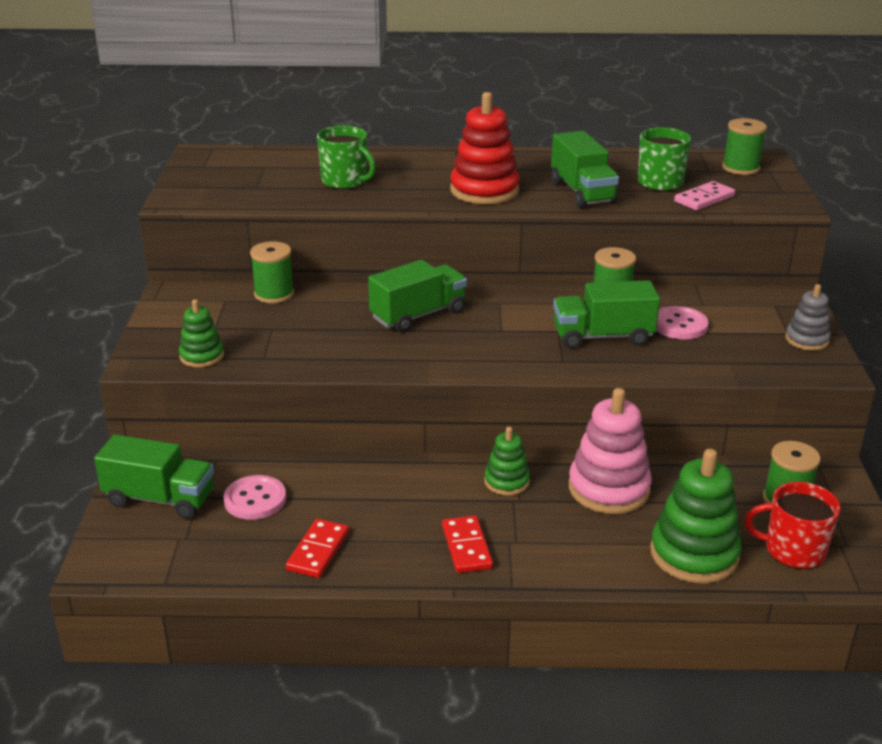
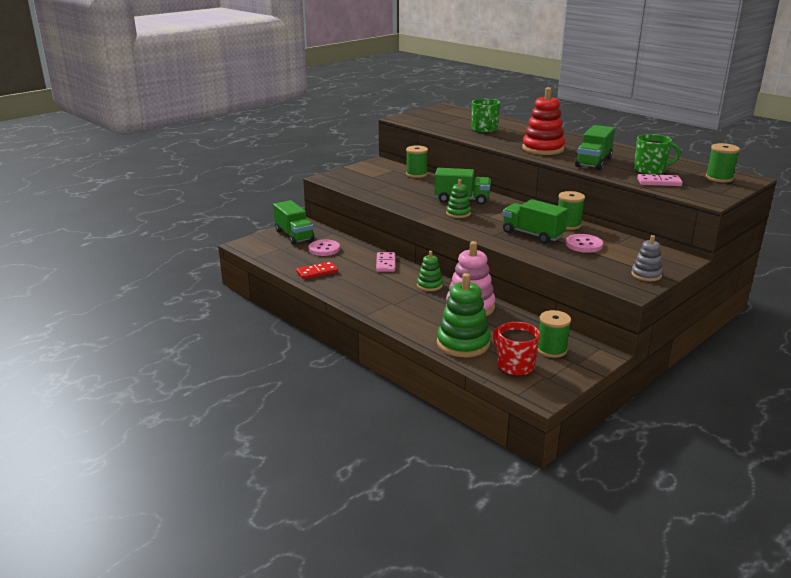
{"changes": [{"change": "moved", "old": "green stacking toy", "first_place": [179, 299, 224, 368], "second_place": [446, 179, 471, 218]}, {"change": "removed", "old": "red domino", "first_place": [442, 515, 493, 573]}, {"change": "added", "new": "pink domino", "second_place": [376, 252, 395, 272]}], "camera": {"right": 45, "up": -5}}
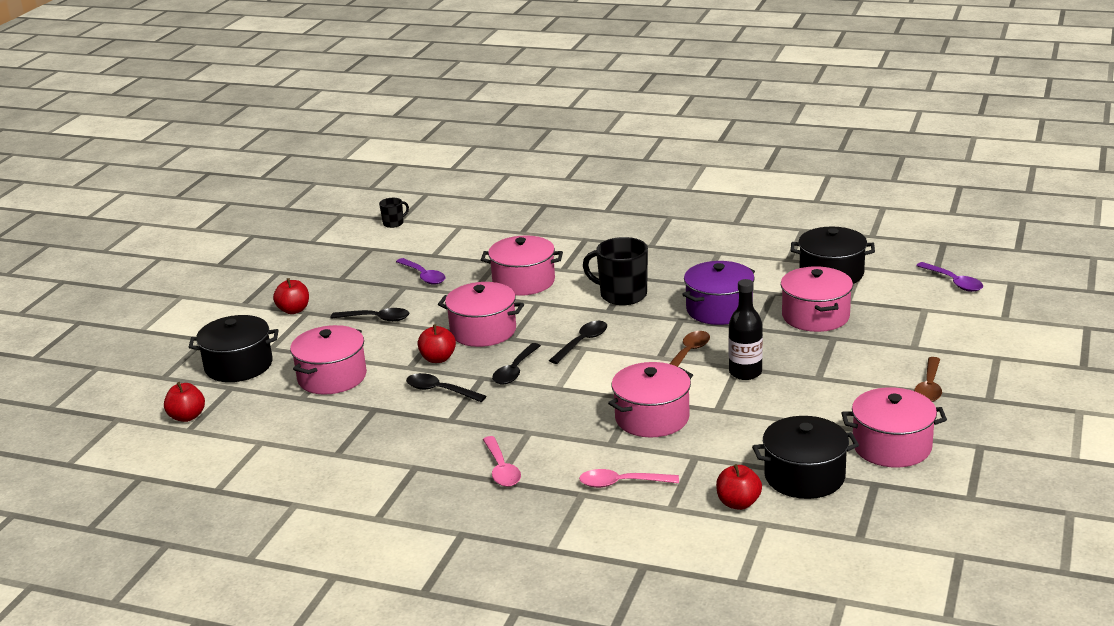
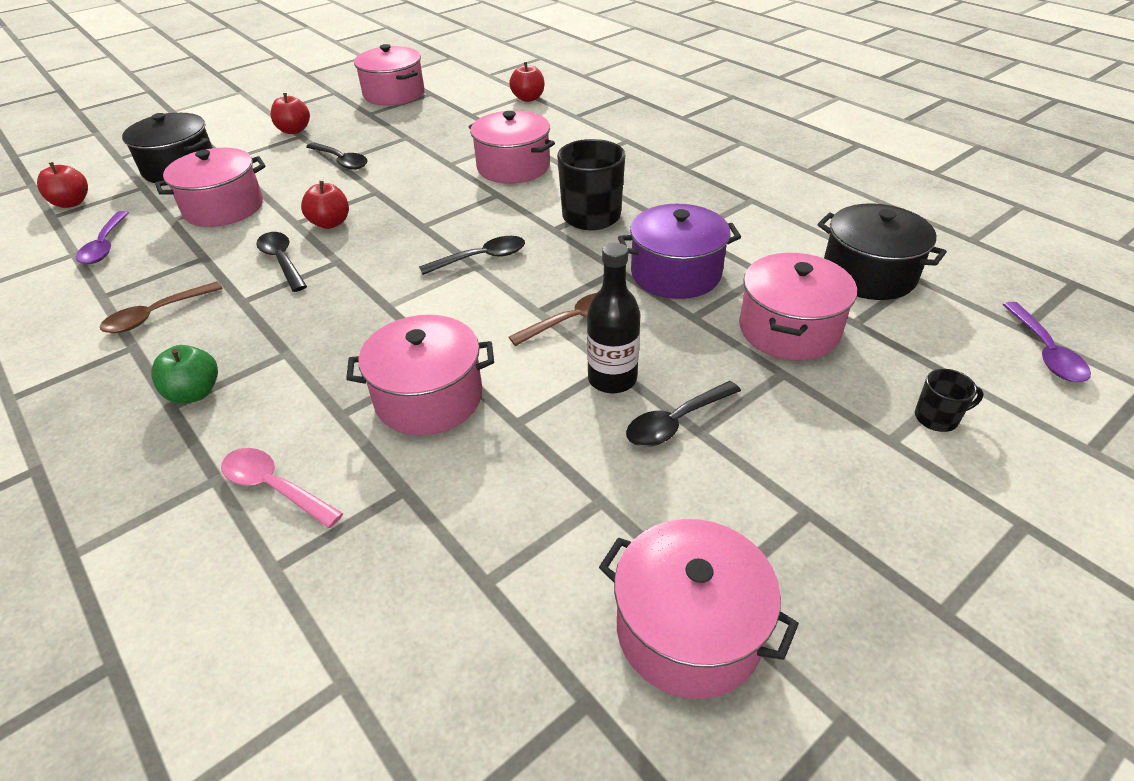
{"changes": [{"change": "moved", "old": "black mug", "first_place": [379, 198, 409, 228], "second_place": [915, 369, 984, 432]}, {"change": "moved", "old": "purple spoon", "first_place": [396, 258, 445, 285], "second_place": [76, 211, 129, 264]}, {"change": "moved", "old": "pink pot", "first_place": [438, 282, 524, 347], "second_place": [354, 44, 424, 106]}, {"change": "moved", "old": "black spoon", "first_place": [492, 343, 541, 384], "second_place": [626, 381, 741, 447]}, {"change": "moved", "old": "brown spoon", "first_place": [914, 357, 942, 402], "second_place": [100, 281, 223, 333]}, {"change": "removed", "old": "black pot", "first_place": [752, 416, 859, 499]}, {"change": "replaced", "old": "pink spoon", "new": "green apple", "first_place": [483, 436, 521, 487], "second_place": [151, 345, 218, 403]}, {"change": "moved", "old": "red apple", "first_place": [716, 464, 762, 510], "second_place": [509, 62, 544, 102]}], "camera": {"right": 30, "up": 15}}
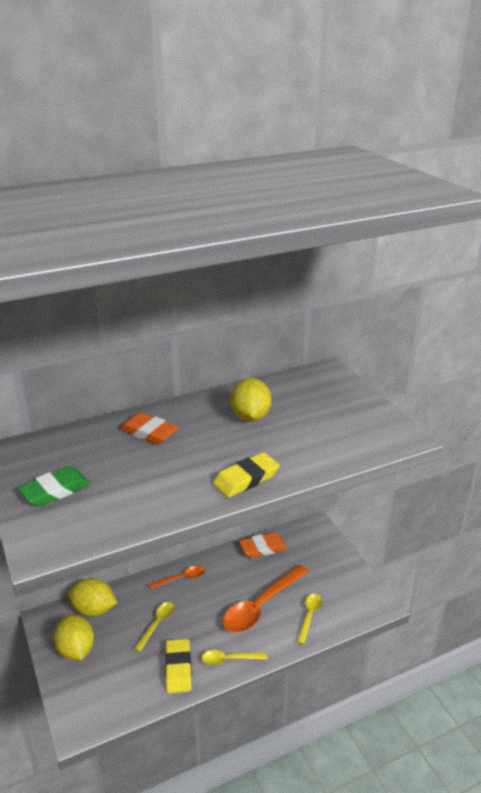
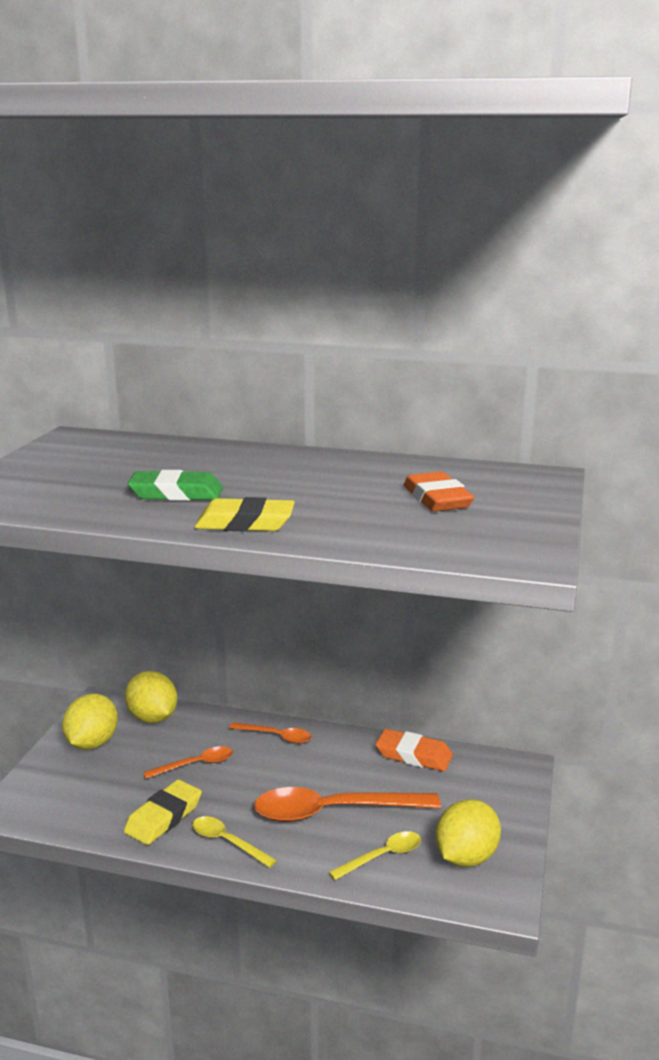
{"changes": [{"change": "moved", "old": "yellow lemon", "first_place": [230, 378, 271, 422], "second_place": [436, 799, 501, 867]}, {"change": "moved", "old": "orange eraser", "first_place": [120, 412, 179, 445], "second_place": [404, 472, 474, 512]}, {"change": "moved", "old": "green eraser", "first_place": [18, 466, 91, 507], "second_place": [128, 470, 223, 501]}, {"change": "recoloured", "old": "yellow spoon", "new": "orange spoon", "first_place": [134, 602, 174, 652], "second_place": [143, 746, 233, 779]}], "camera": {"right": 40, "up": -10}}
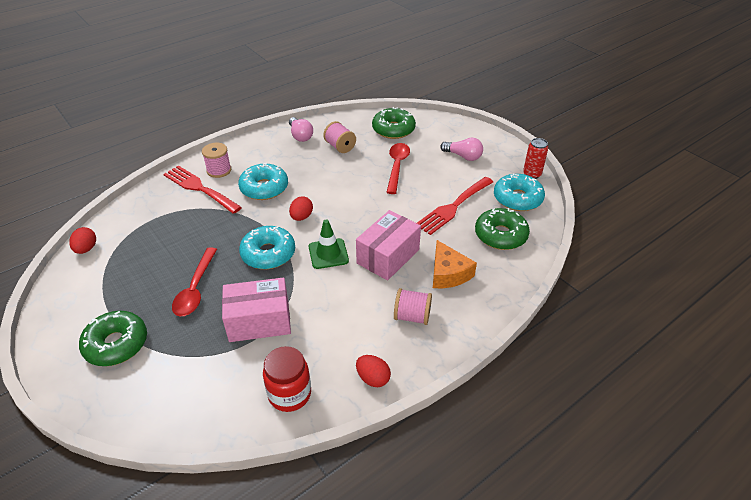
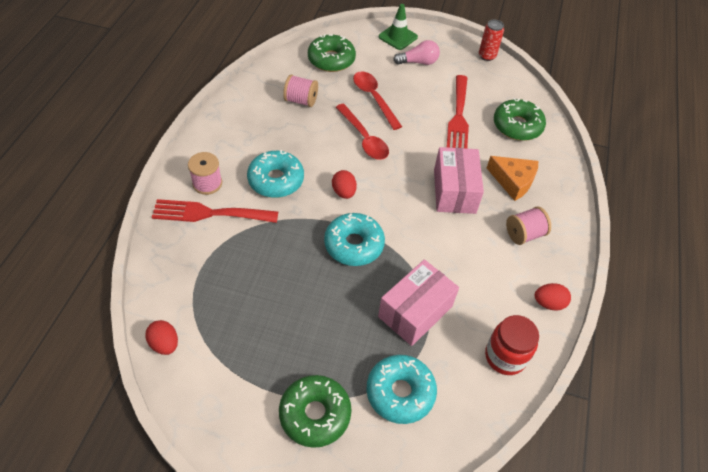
{"changes": [{"change": "removed", "old": "pink light bulb", "first_place": [289, 117, 313, 142]}, {"change": "moved", "old": "turquoise donut", "first_place": [494, 173, 545, 211], "second_place": [367, 355, 437, 424]}, {"change": "moved", "old": "green traffic cone", "first_place": [309, 220, 349, 269], "second_place": [379, 4, 418, 50]}, {"change": "moved", "old": "red spoon", "first_place": [172, 247, 217, 316], "second_place": [336, 104, 389, 160]}], "camera": {"right": -40, "up": 10}}
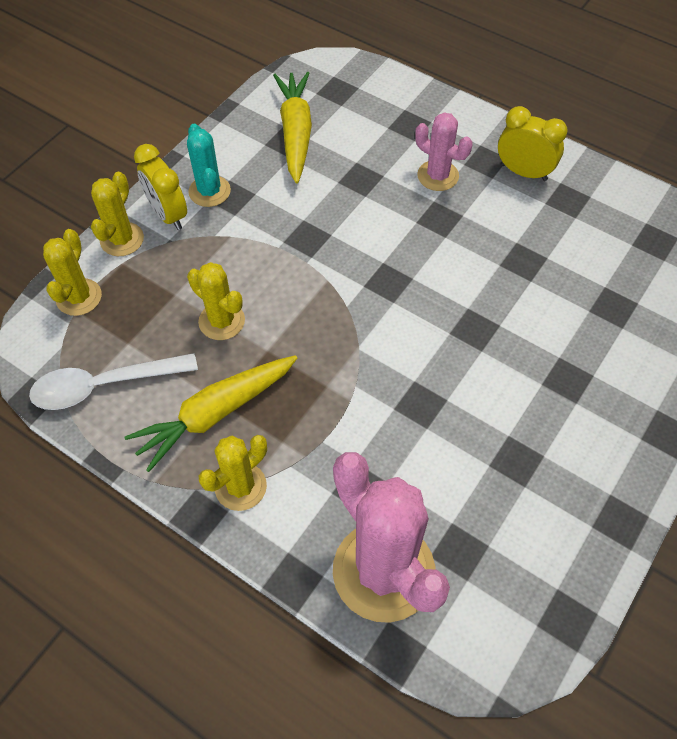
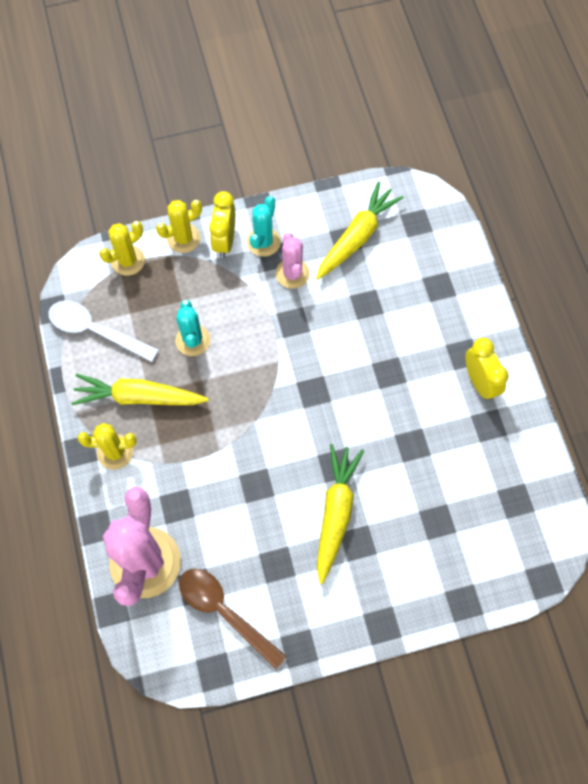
{"changes": [{"change": "moved", "old": "pink cactus", "first_place": [415, 112, 473, 191], "second_place": [276, 232, 310, 289]}, {"change": "recoloured", "old": "yellow cactus", "new": "turquoise cactus", "first_place": [187, 262, 245, 340], "second_place": [175, 300, 210, 356]}, {"change": "added", "new": "yellow carrot", "second_place": [317, 444, 364, 584]}, {"change": "added", "new": "brown spoon", "second_place": [179, 569, 287, 669]}], "camera": {"right": 40, "up": 10}}
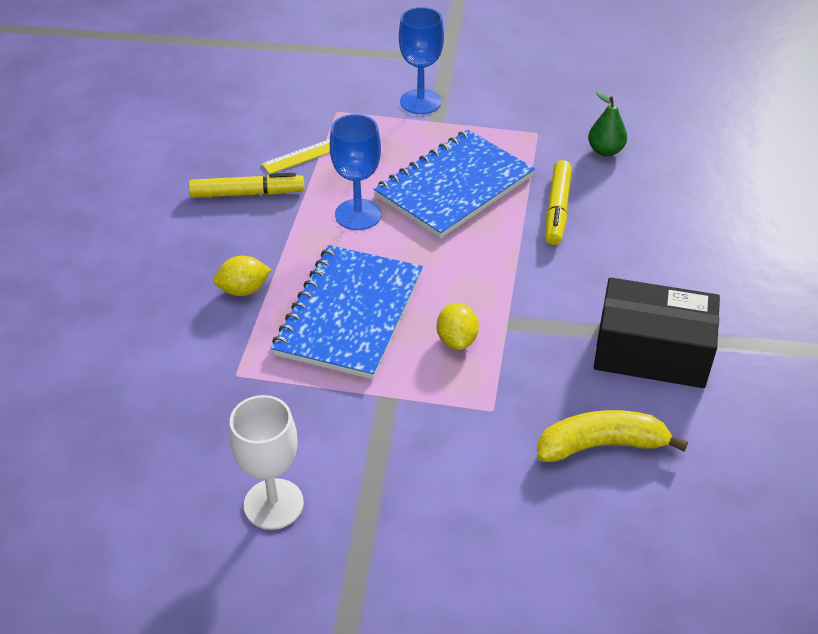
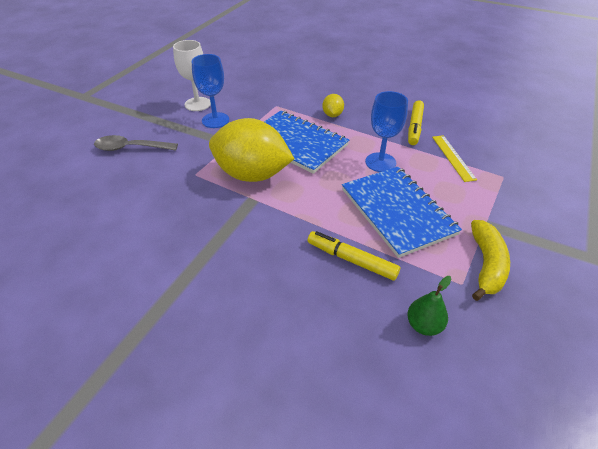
{"changes": [{"change": "moved", "old": "blue goblet", "first_place": [399, 7, 444, 114], "second_place": [192, 54, 229, 128]}, {"change": "removed", "old": "black box", "first_place": [594, 277, 720, 388]}, {"change": "resized", "old": "yellow lemon", "first_place": [437, 303, 479, 350], "second_place": [209, 118, 295, 182], "factor": 2.35}, {"change": "moved", "old": "yellow banana", "first_place": [537, 410, 688, 462], "second_place": [471, 220, 510, 301]}, {"change": "added", "new": "grey spoon", "second_place": [94, 135, 178, 151]}], "camera": {"right": 110, "up": 0}}
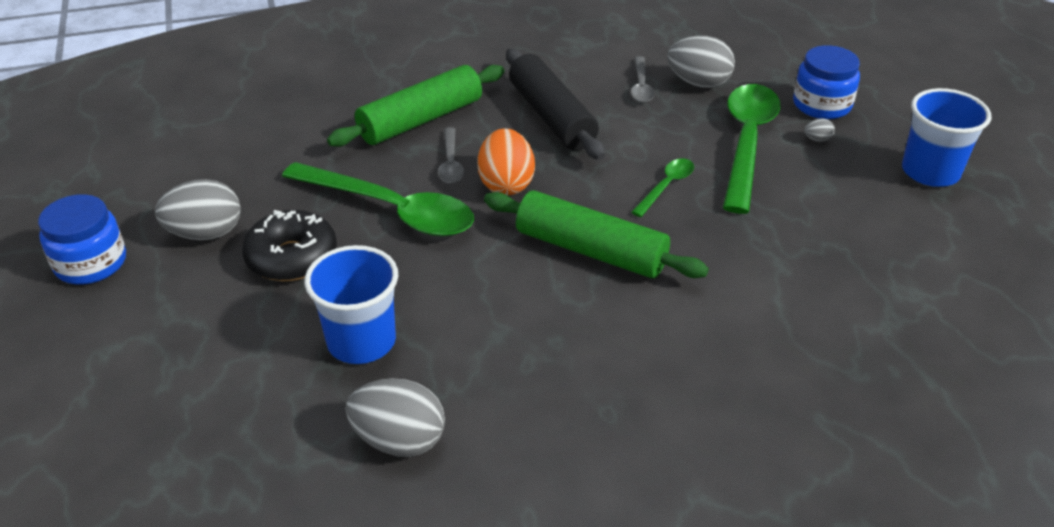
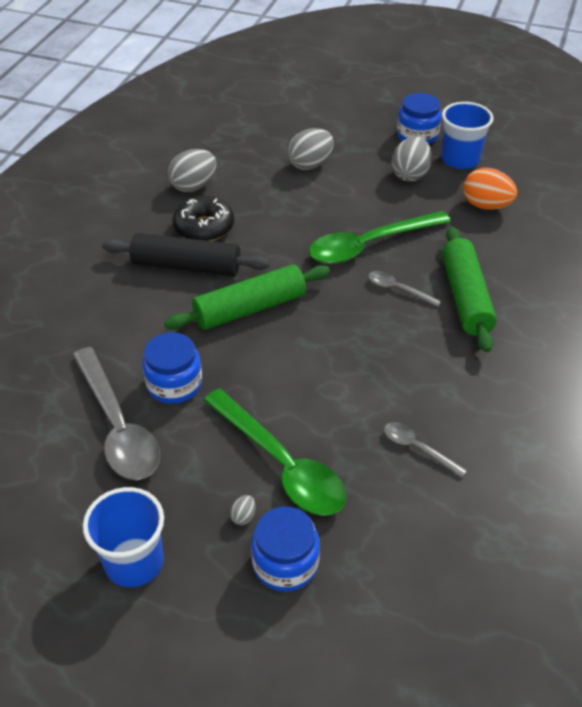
{"changes": [{"change": "moved", "old": "grey egg", "first_place": [667, 35, 735, 88], "second_place": [287, 128, 334, 170]}, {"change": "moved", "old": "black rolling pin", "first_place": [506, 49, 605, 160], "second_place": [102, 233, 270, 276]}, {"change": "moved", "old": "orange egg", "first_place": [477, 128, 535, 196], "second_place": [463, 168, 517, 210]}, {"change": "removed", "old": "green spoon", "first_place": [631, 159, 694, 217]}, {"change": "moved", "old": "black donut", "first_place": [242, 210, 337, 281], "second_place": [173, 196, 234, 241]}, {"change": "moved", "old": "blue cup", "first_place": [304, 245, 398, 364], "second_place": [441, 102, 494, 169]}, {"change": "added", "new": "blue jar", "second_place": [142, 332, 202, 404]}, {"change": "added", "new": "grey spoon", "second_place": [72, 347, 160, 480]}], "camera": {"right": 125, "up": 5}}
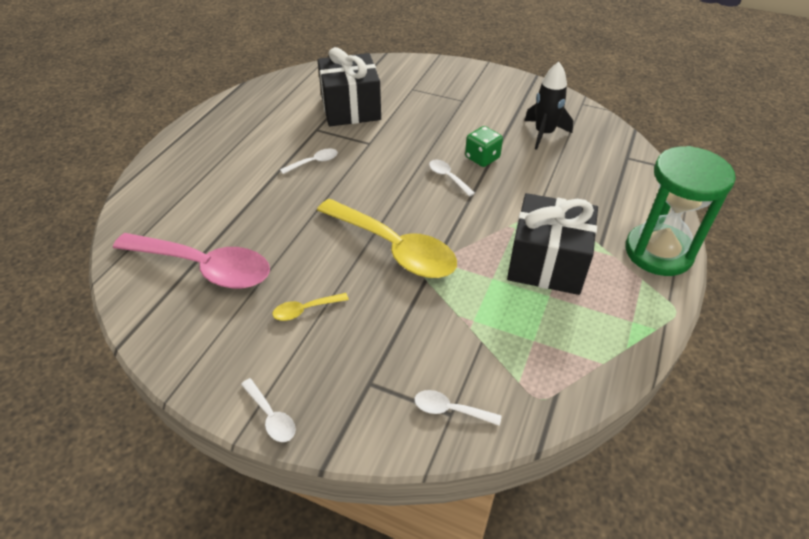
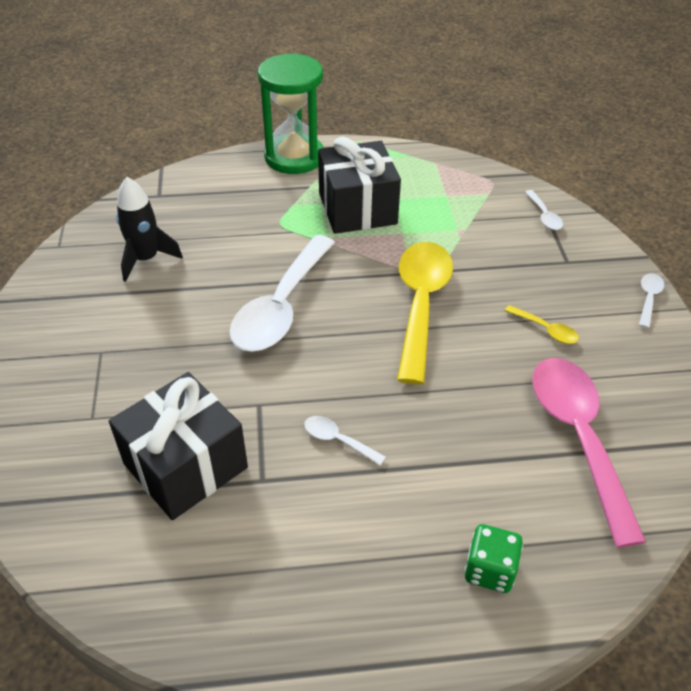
{"changes": [{"change": "moved", "old": "green dice", "first_place": [465, 126, 503, 167], "second_place": [464, 524, 523, 593]}, {"change": "resized", "old": "white spoon", "first_place": [429, 160, 475, 197], "second_place": [229, 235, 335, 352], "factor": 2.41}], "camera": {"right": -120, "up": 0}}
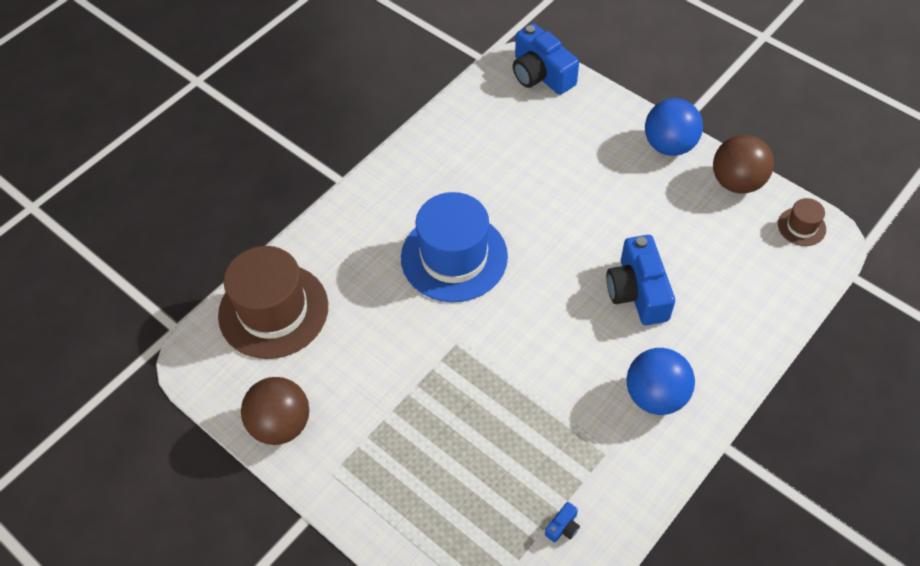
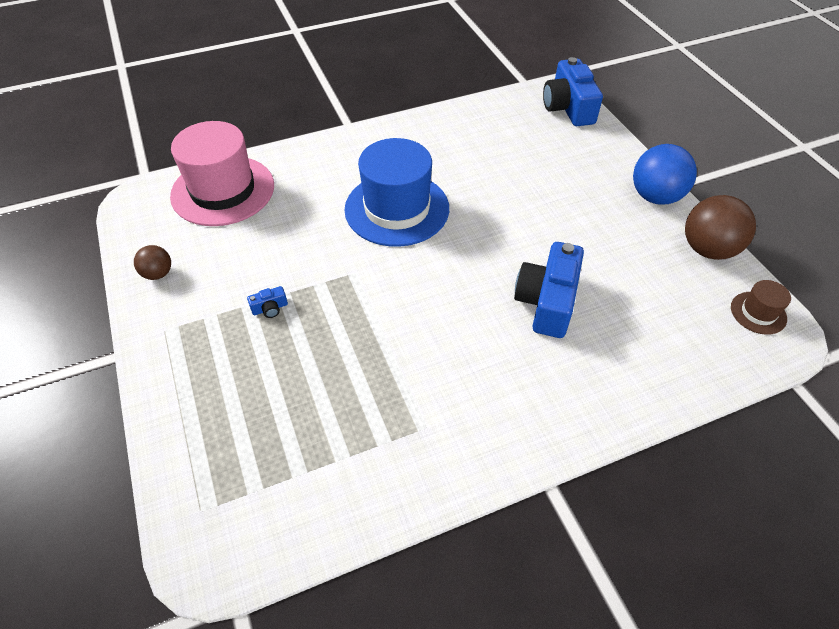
{"changes": [{"change": "recoloured", "old": "brown hat", "new": "pink hat", "first_place": [218, 246, 328, 359], "second_place": [170, 121, 274, 226]}, {"change": "removed", "old": "blue ball", "first_place": [627, 348, 695, 415]}, {"change": "resized", "old": "brown ball", "first_place": [241, 377, 309, 445], "second_place": [134, 245, 171, 280], "factor": 0.53}, {"change": "moved", "old": "blue camera", "first_place": [545, 502, 580, 543], "second_place": [247, 286, 288, 318]}], "camera": {"right": 25, "up": -5}}
